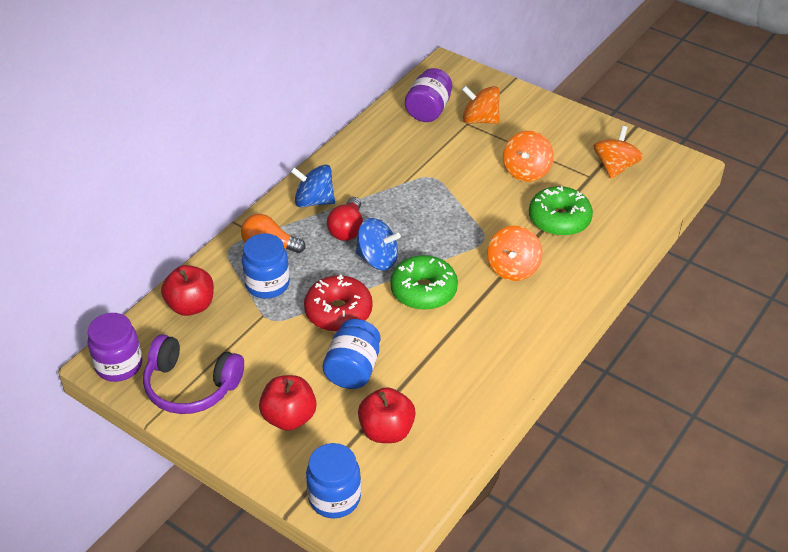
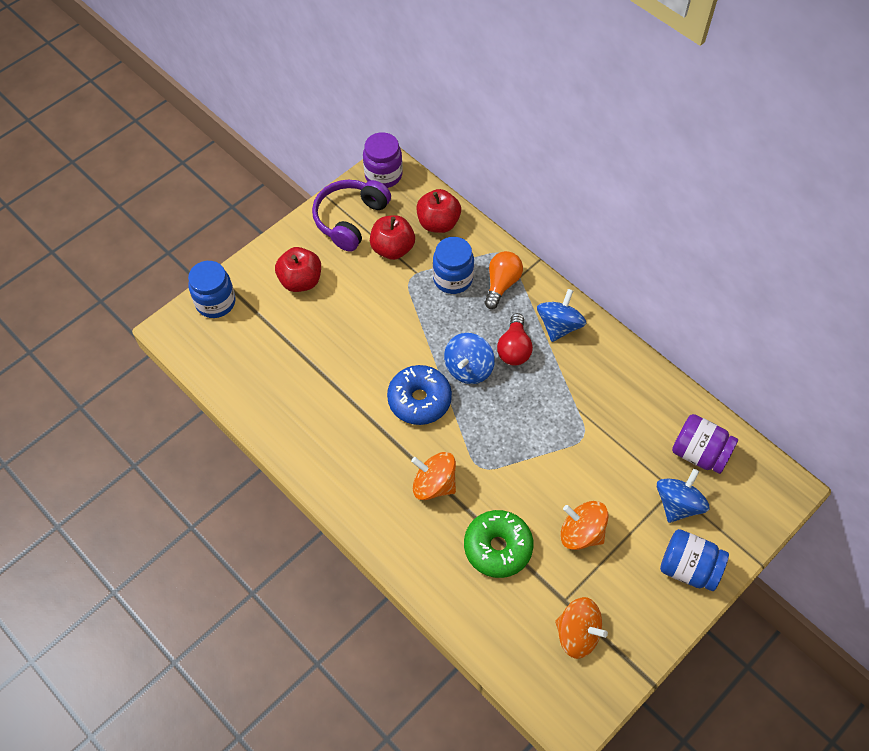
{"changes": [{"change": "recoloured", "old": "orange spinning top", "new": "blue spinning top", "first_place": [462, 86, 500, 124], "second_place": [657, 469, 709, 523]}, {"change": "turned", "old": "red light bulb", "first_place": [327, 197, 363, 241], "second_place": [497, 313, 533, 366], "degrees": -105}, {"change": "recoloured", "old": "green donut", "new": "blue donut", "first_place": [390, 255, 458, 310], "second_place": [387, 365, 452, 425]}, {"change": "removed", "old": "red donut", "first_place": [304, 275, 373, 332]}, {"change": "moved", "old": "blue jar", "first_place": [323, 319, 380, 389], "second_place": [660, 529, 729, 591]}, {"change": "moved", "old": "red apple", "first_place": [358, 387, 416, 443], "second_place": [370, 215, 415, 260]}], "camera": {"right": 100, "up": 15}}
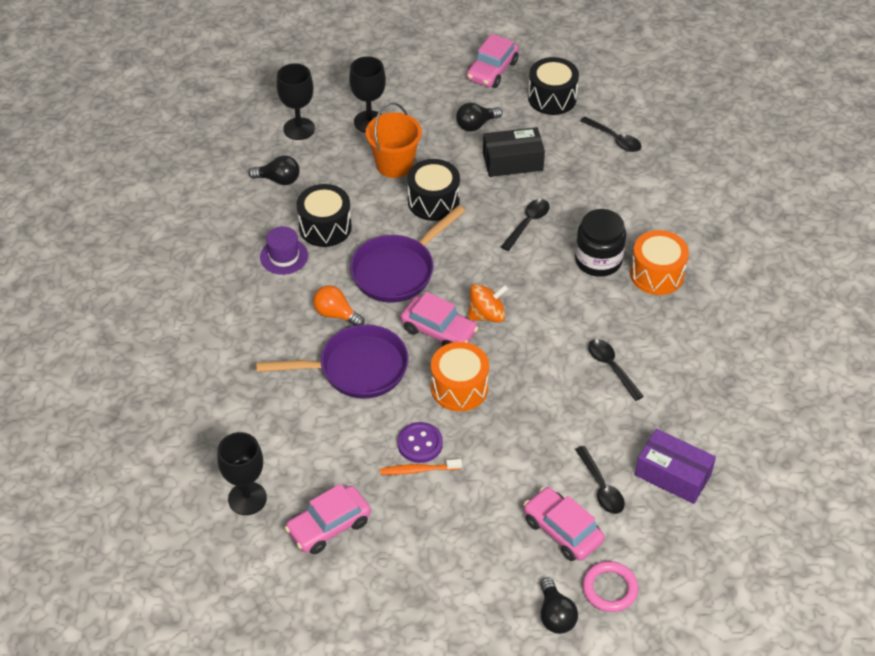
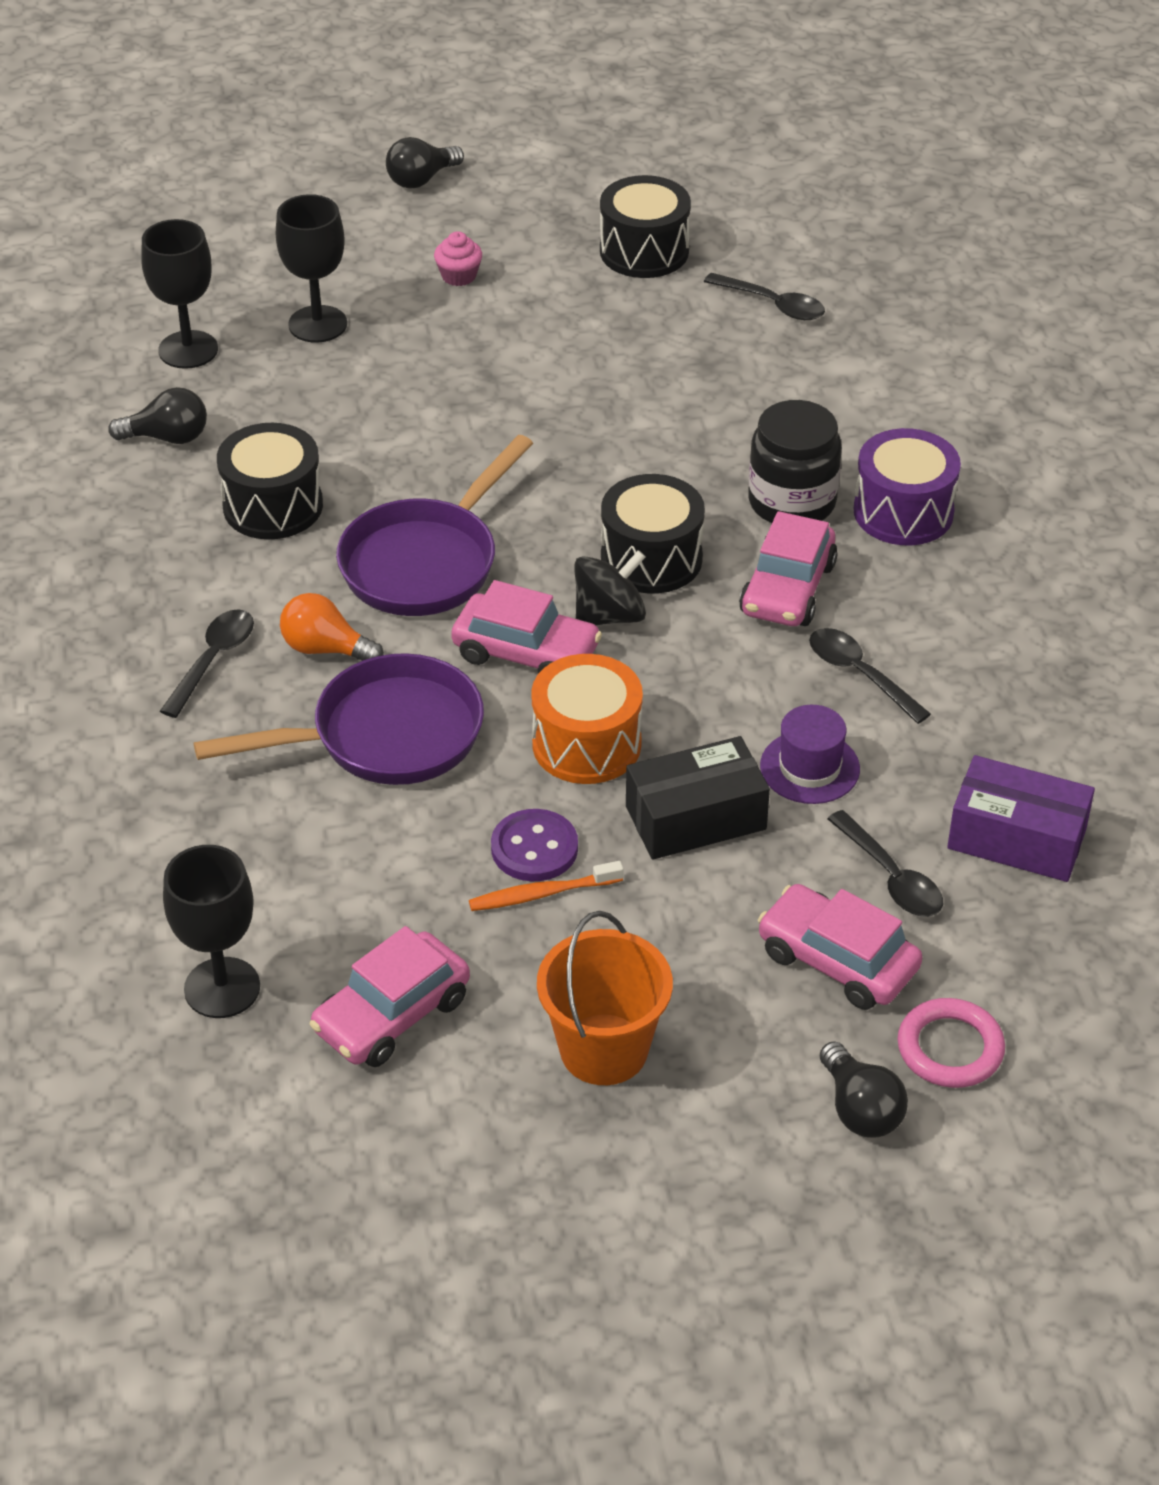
{"changes": [{"change": "moved", "old": "pink car", "first_place": [467, 34, 519, 88], "second_place": [739, 511, 838, 626]}, {"change": "moved", "old": "orange bucket", "first_place": [366, 102, 422, 178], "second_place": [537, 911, 673, 1085]}, {"change": "moved", "old": "black light bulb", "first_place": [456, 103, 502, 132], "second_place": [386, 137, 464, 189]}, {"change": "moved", "old": "black box", "first_place": [483, 127, 545, 177], "second_place": [626, 736, 770, 860]}, {"change": "moved", "old": "black drum", "first_place": [407, 159, 460, 221], "second_place": [601, 474, 705, 594]}, {"change": "moved", "old": "black spoon", "first_place": [501, 199, 550, 251], "second_place": [160, 609, 254, 718]}, {"change": "moved", "old": "purple hat", "first_place": [260, 226, 308, 275], "second_place": [760, 705, 860, 804]}, {"change": "recoloured", "old": "orange drum", "new": "purple drum", "first_place": [630, 230, 689, 295], "second_place": [854, 428, 961, 545]}, {"change": "recoloured", "old": "orange spinning top", "new": "black spinning top", "first_place": [468, 283, 508, 322], "second_place": [574, 550, 646, 625]}, {"change": "added", "new": "pink cupcake", "second_place": [434, 232, 482, 286]}], "camera": {"right": -10, "up": -5}}
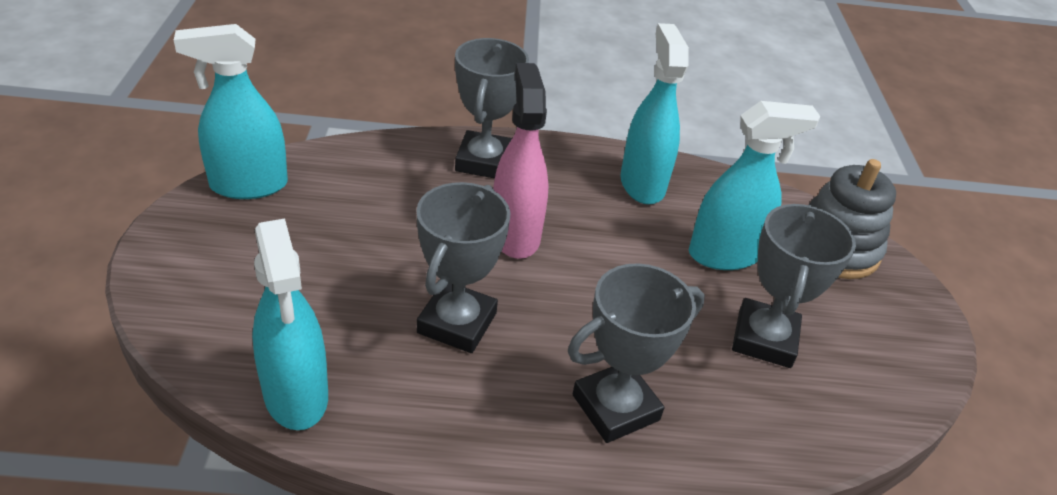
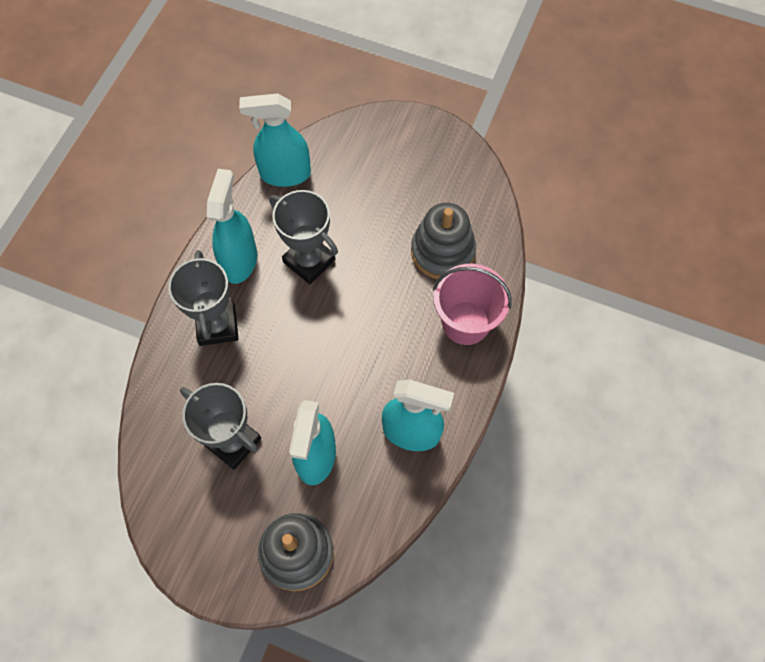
{"changes": [{"change": "moved", "old": "turquoise spray bottle", "first_place": [174, 24, 288, 199], "second_place": [207, 169, 257, 284]}, {"change": "replaced", "old": "grey trophy", "new": "pink bucket", "first_place": [455, 38, 529, 178], "second_place": [433, 264, 512, 345]}, {"change": "removed", "old": "pink spray bottle", "first_place": [493, 63, 549, 259]}, {"change": "added", "new": "grey stacking toy", "second_place": [411, 203, 476, 279]}], "camera": {"right": 115, "up": 25}}
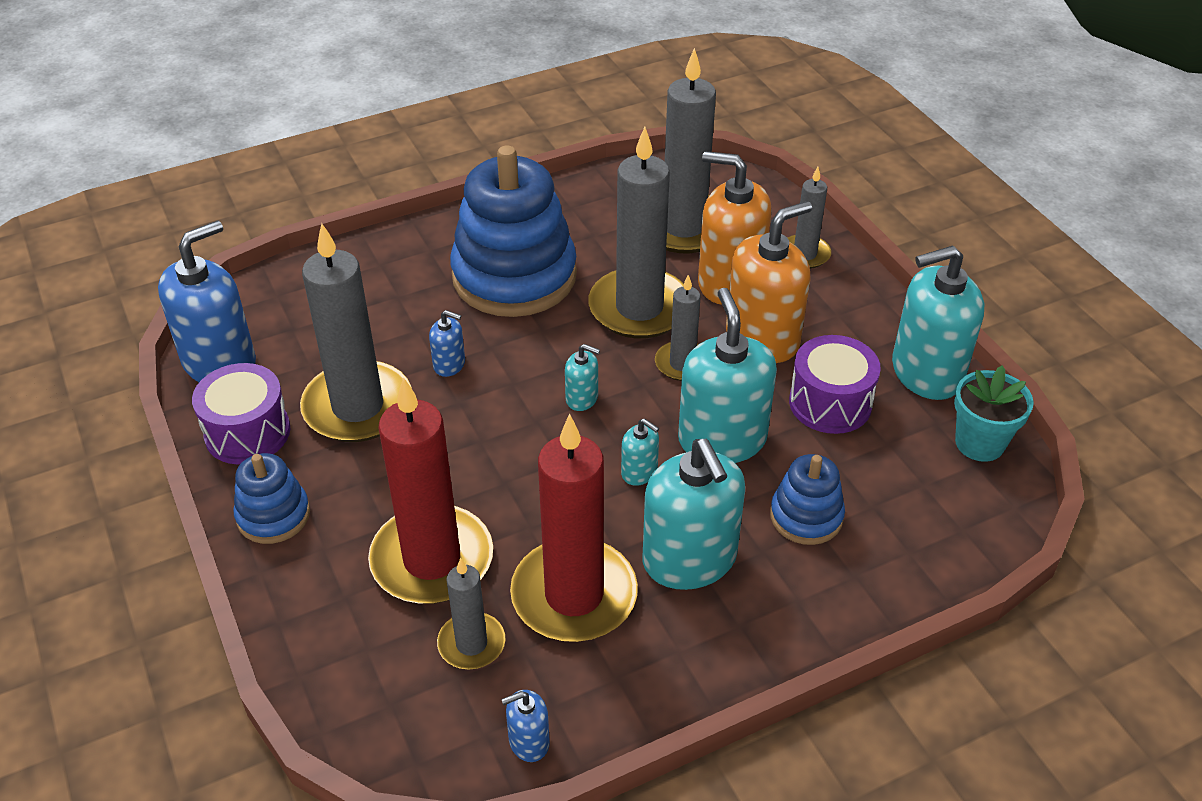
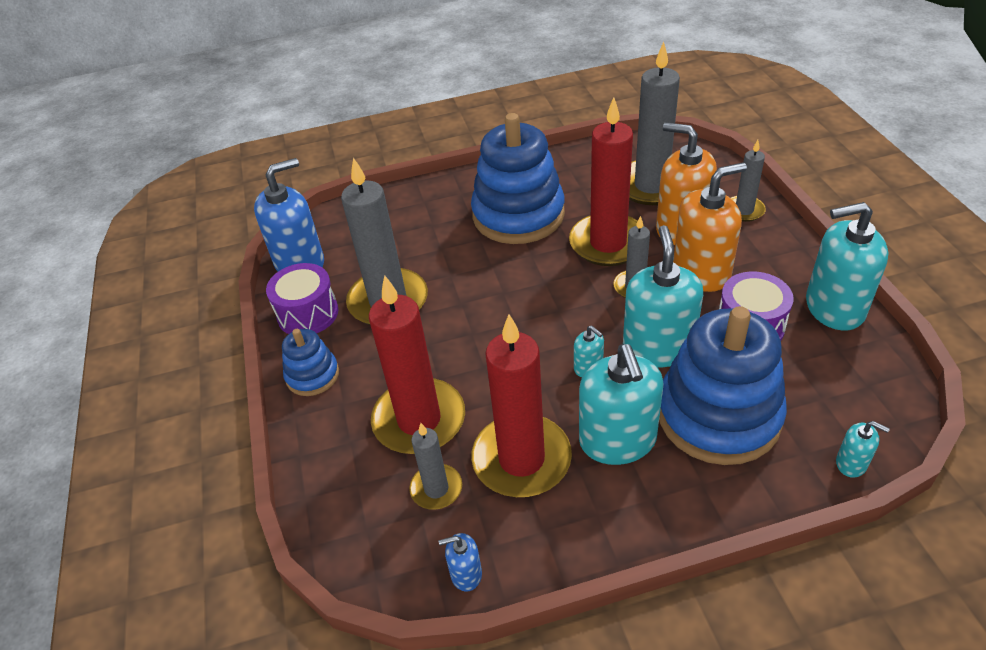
{"changes": [{"change": "recoloured", "old": "grey candle", "new": "red candle", "first_place": [588, 127, 684, 338], "second_place": [569, 97, 638, 266]}, {"change": "removed", "old": "blue soap dispenser", "first_place": [429, 310, 465, 377]}, {"change": "moved", "old": "turquoise soap dispenser", "first_place": [565, 344, 600, 411], "second_place": [836, 421, 890, 478]}, {"change": "removed", "old": "turquoise flower pot", "first_place": [954, 366, 1034, 462]}, {"change": "resized", "old": "blue stacking toy", "first_place": [770, 454, 845, 545], "second_place": [659, 306, 787, 465], "factor": 2.05}], "camera": {"right": 15, "up": 0}}
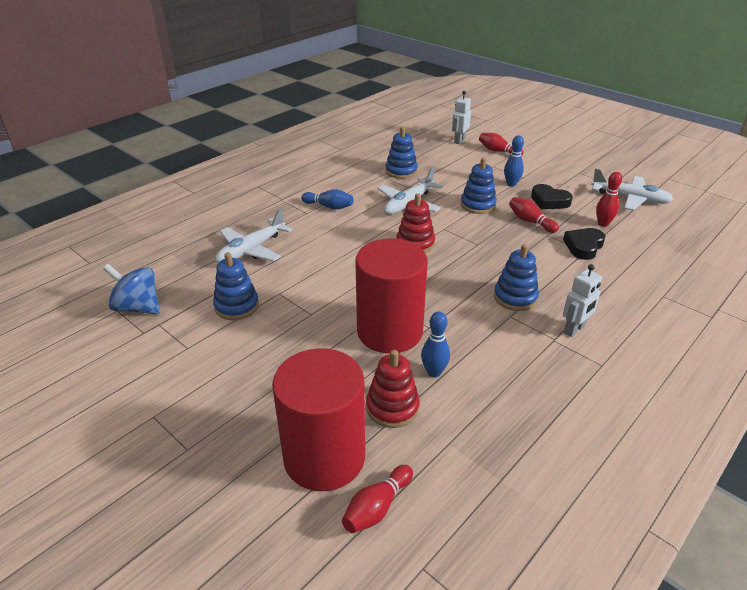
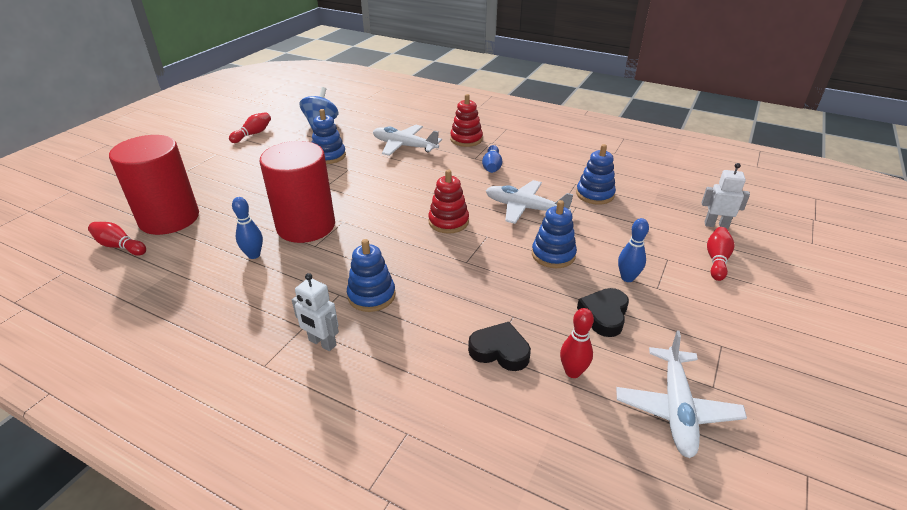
{"changes": [{"change": "moved", "old": "red bowling pin", "first_place": [509, 197, 559, 233], "second_place": [229, 112, 271, 143]}, {"change": "moved", "old": "red stacking toy", "first_place": [366, 350, 420, 428], "second_place": [450, 94, 483, 147]}], "camera": {"right": 75, "up": 0}}
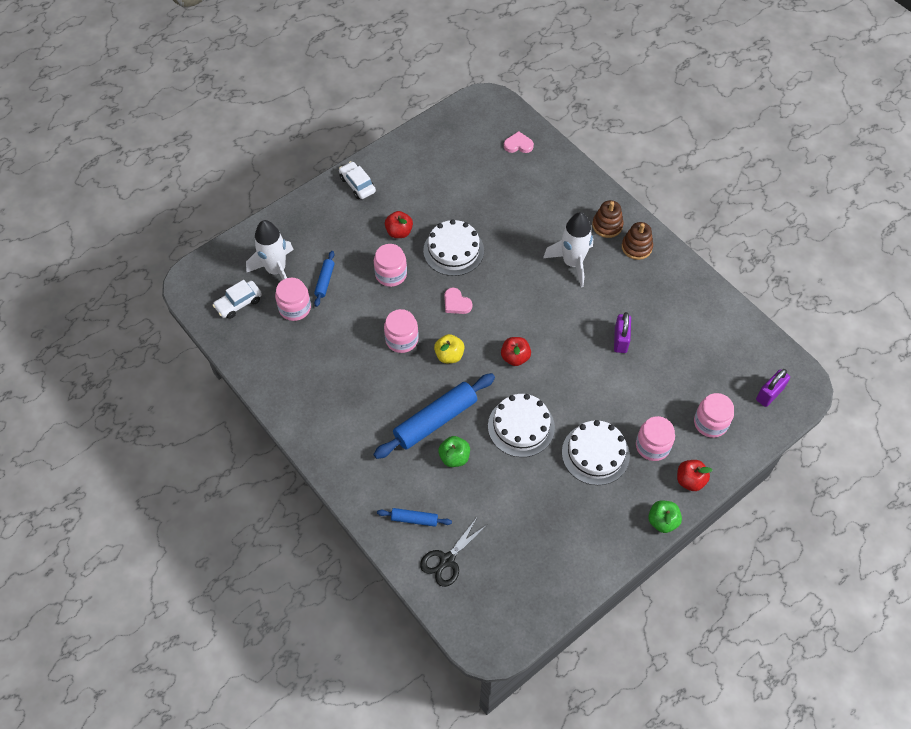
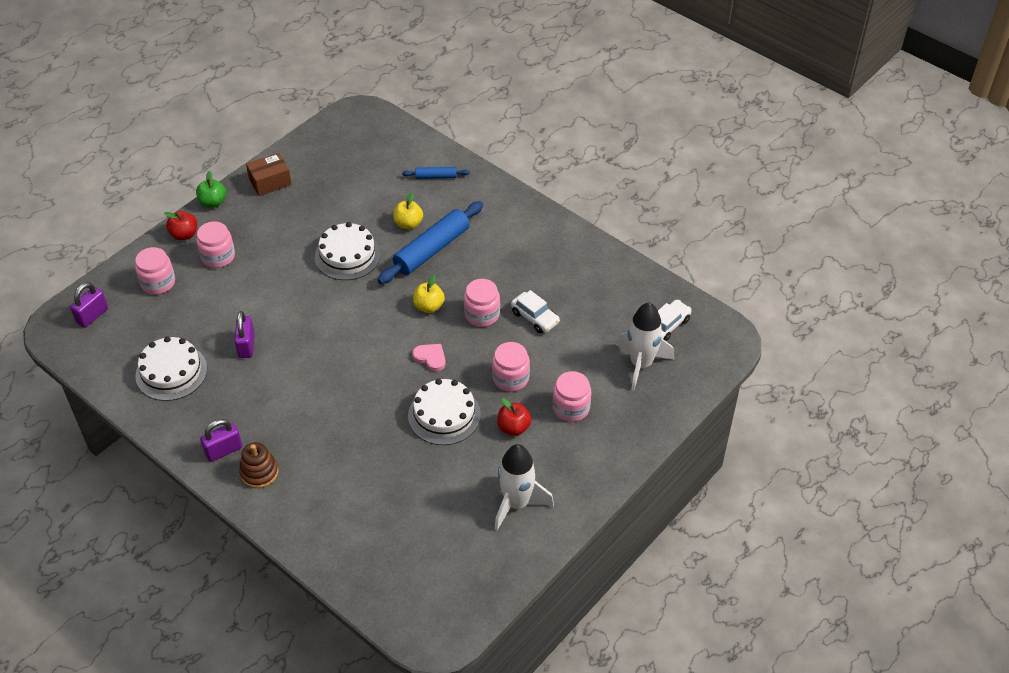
{"changes": [{"change": "removed", "old": "pink heart", "first_place": [504, 131, 534, 153]}, {"change": "moved", "old": "white car", "first_place": [339, 161, 376, 199], "second_place": [511, 290, 560, 333]}, {"change": "moved", "old": "white rocket", "first_place": [543, 212, 593, 288], "second_place": [495, 444, 554, 531]}, {"change": "replaced", "old": "brown stacking toy", "new": "purple padlock", "first_place": [622, 222, 653, 260], "second_place": [200, 419, 242, 462]}, {"change": "removed", "old": "blue rolling pin", "first_place": [314, 251, 335, 307]}, {"change": "moved", "old": "pink jar", "first_place": [275, 278, 311, 321], "second_place": [553, 371, 591, 422]}, {"change": "removed", "old": "red apple", "first_place": [501, 337, 531, 366]}, {"change": "moved", "old": "white cake", "first_place": [562, 420, 630, 485], "second_place": [135, 336, 207, 401]}, {"change": "recoloured", "old": "green apple", "new": "yellow apple", "first_place": [438, 436, 470, 467], "second_place": [393, 192, 423, 230]}, {"change": "removed", "old": "black scissors", "first_place": [420, 516, 488, 587]}, {"change": "added", "new": "brown box", "second_place": [246, 153, 292, 196]}], "camera": {"right": 170, "up": -10}}
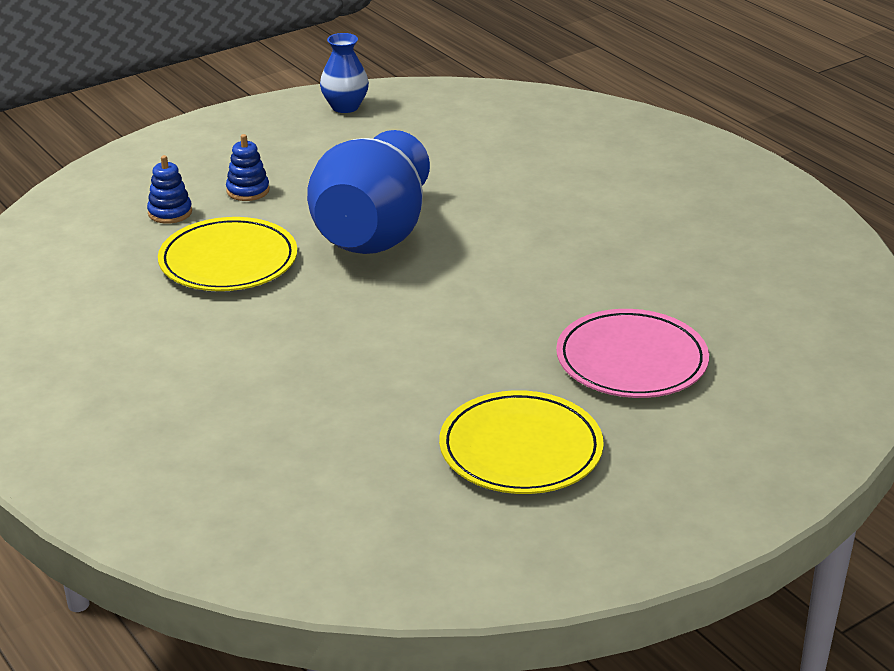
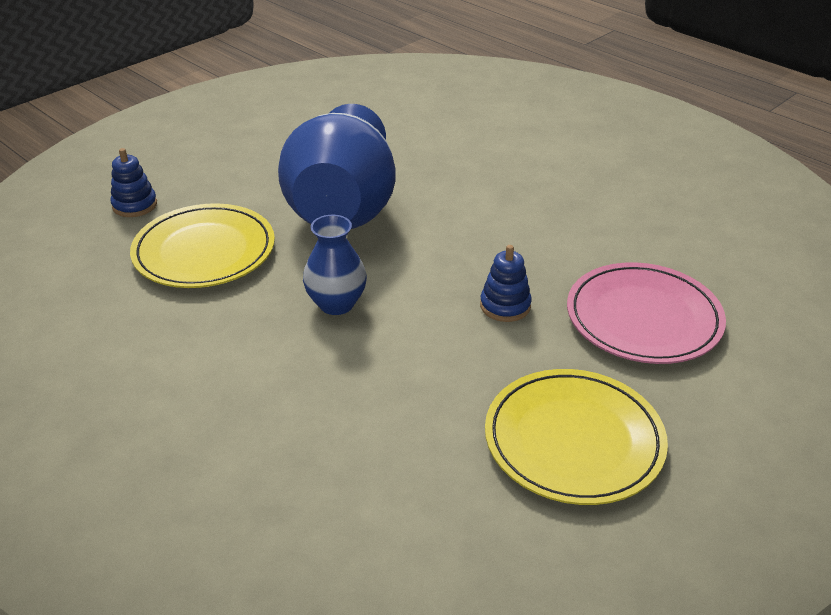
{"changes": [{"change": "moved", "old": "blue vase", "first_place": [320, 33, 369, 113], "second_place": [303, 215, 367, 315]}, {"change": "moved", "old": "blue stacking toy", "first_place": [226, 134, 269, 201], "second_place": [480, 245, 532, 322]}], "camera": {"right": -10, "up": 5}}
